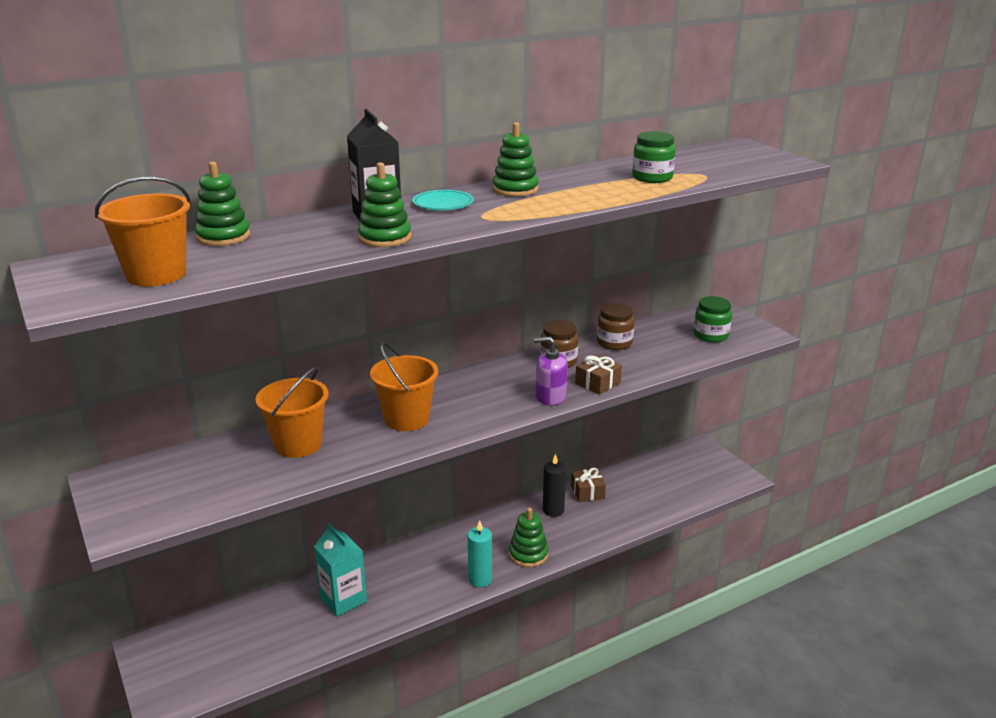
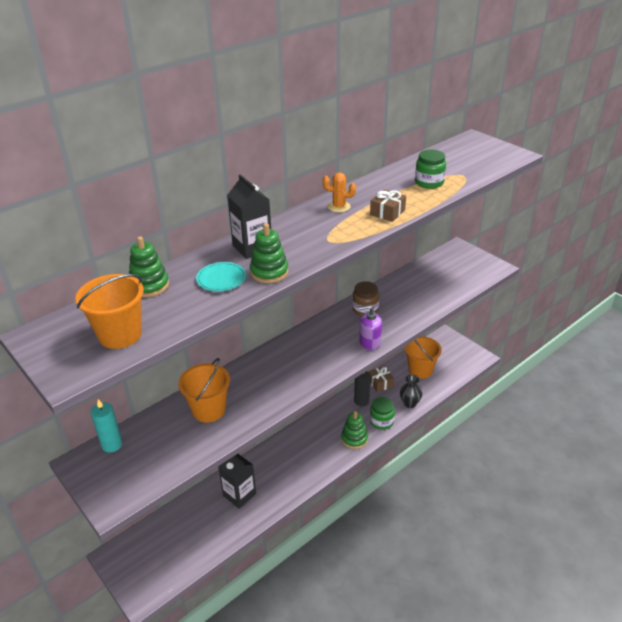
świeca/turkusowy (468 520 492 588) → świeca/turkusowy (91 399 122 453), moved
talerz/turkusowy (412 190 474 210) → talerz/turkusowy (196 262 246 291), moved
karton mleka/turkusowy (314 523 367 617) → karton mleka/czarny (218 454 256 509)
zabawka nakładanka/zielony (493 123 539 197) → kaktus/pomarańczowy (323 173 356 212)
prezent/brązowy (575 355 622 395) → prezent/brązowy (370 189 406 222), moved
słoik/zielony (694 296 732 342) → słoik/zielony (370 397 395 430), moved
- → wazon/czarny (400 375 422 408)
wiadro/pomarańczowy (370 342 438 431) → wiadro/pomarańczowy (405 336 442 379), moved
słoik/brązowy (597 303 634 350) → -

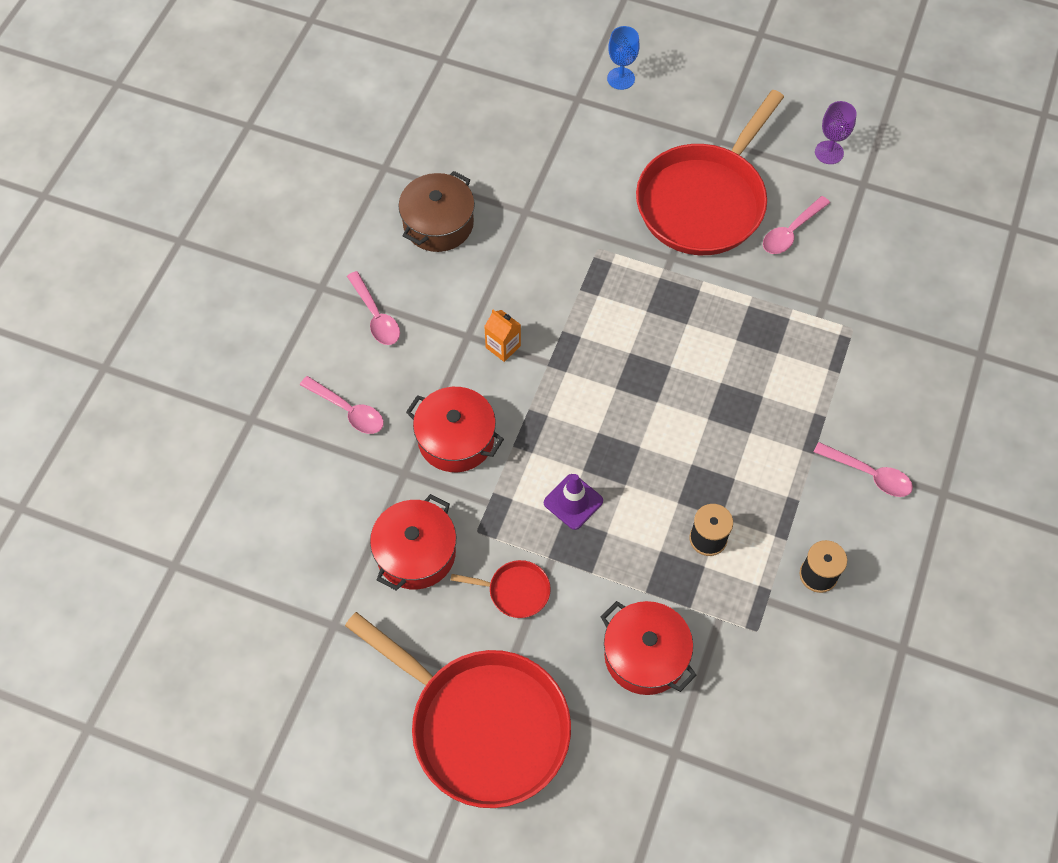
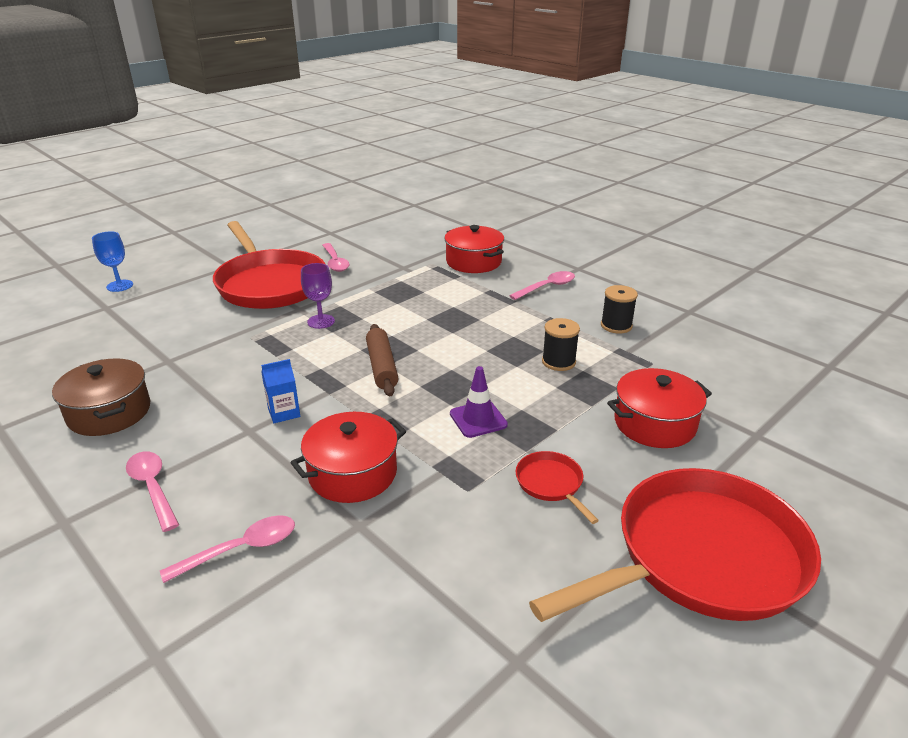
łyżka/różowy (347 271 400 345) → łyżka/różowy (126 451 179 532), 120 degrees counterclockwise
karton mleka/pomarańczowy (484 310 521 362) → karton mleka/niebieski (261 359 300 423)
kielich/fioletowy (815 101 857 164) → kielich/fioletowy (301 263 335 329), moved
- → wałek do ciasta/brązowy (366 324 399 396)
garnek/czerwony (370 494 456 591) → garnek/czerwony (444 225 504 273), moved
patelnia/czerwony (451 560 551 618) → patelnia/czerwony (515 451 599 524), 60 degrees counterclockwise

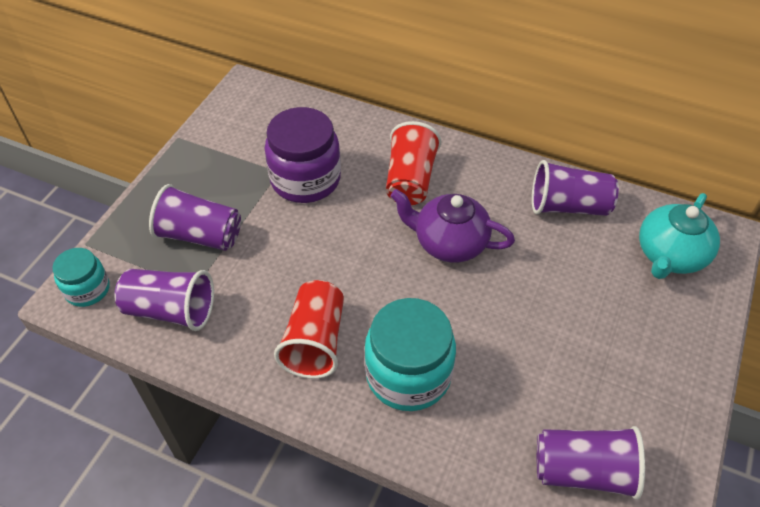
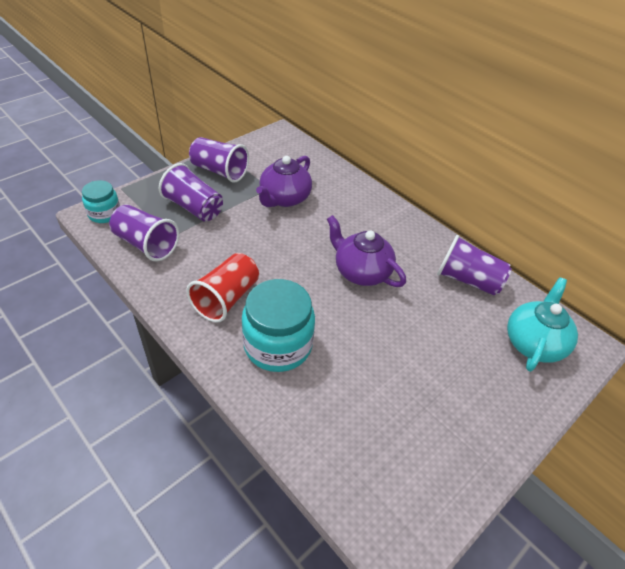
szklanka/fioletowy (537 426 645 500) → szklanka/fioletowy (189 137 249 183), moved
słoik/fioletowy (265 107 341 203) → imbryk/fioletowy (256 156 312 207)
imbryk/turkusowy (639 193 720 279) → imbryk/turkusowy (507 277 578 372), 150 degrees clockwise
szklanka/czerwony (386 121 441 205) → -

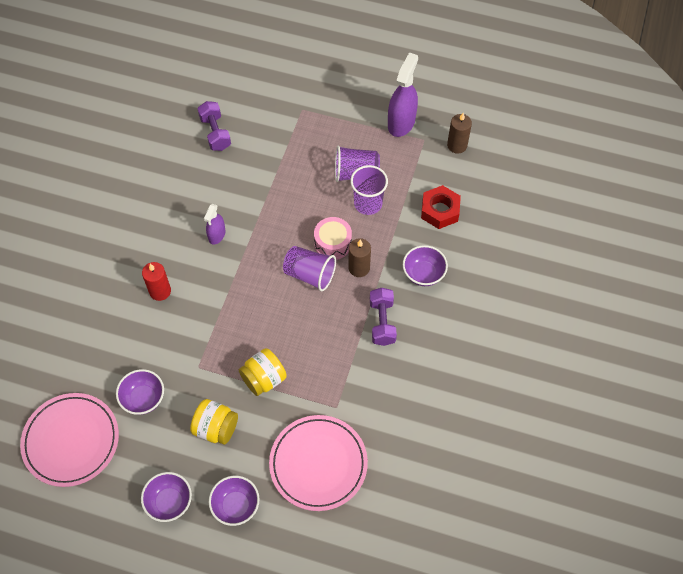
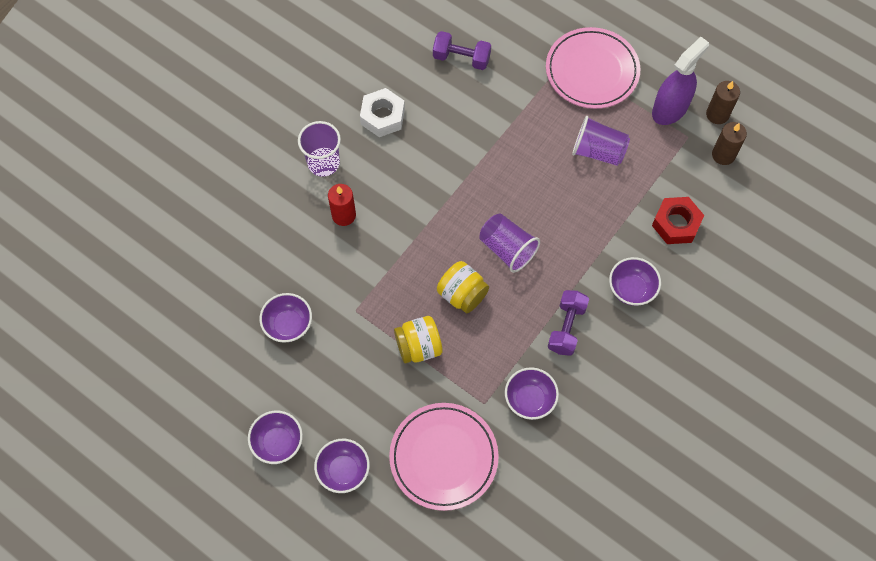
szklanka/fioletowy (350 165 388 215) → szklanka/fioletowy (298 121 341 176), moved
- → nakrętka/biały (360 88 405 137)
hantel/fioletowy (197 101 231 151) → hantel/fioletowy (433 31 491 70), 75 degrees counterclockwise
słoik/żółty (190 399 238 445) → słoik/żółty (437 261 489 313), moved
- → miska/fioletowy (505 368 559 420)
talerz/różowy (20 393 119 487) → talerz/różowy (546 27 640 109), moved
świeca/brązowy (348 238 371 277) → świeca/brązowy (706 81 740 124), moved
spryskiwacz/fioletowy (204 204 225 245) → -
bęben/różowy (314 217 352 260) → -

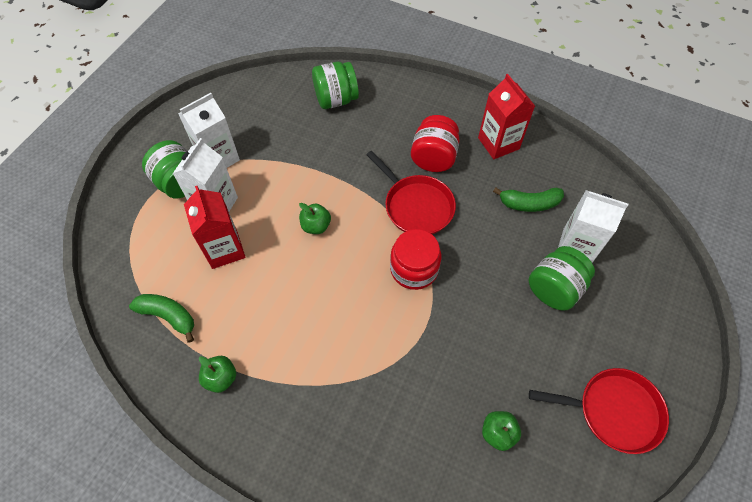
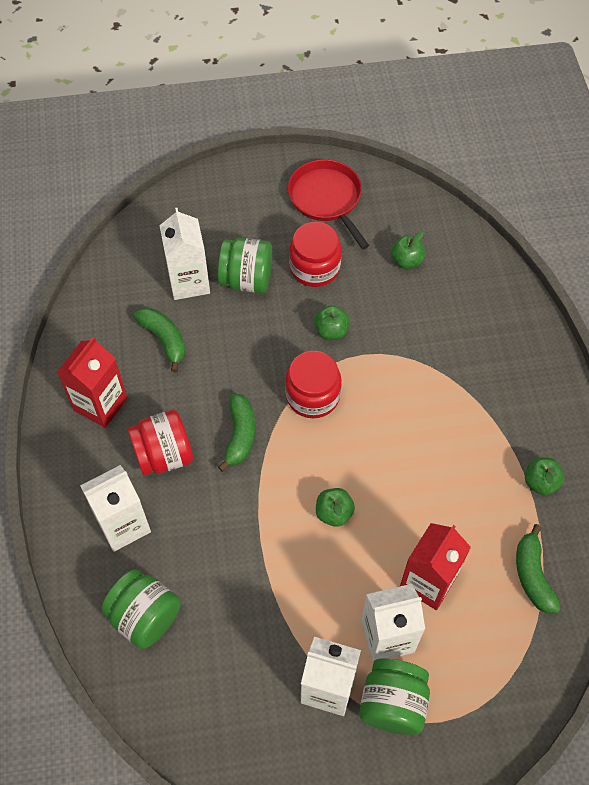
- → karton mleka/biały (80 465 151 552)
patelnia/czerwony (366 151 456 234) → banan/zielony (218 394 255 472)
- → słoik/czerwony (289 222 341 287)
- → jabłko/zielony (314 305 350 340)

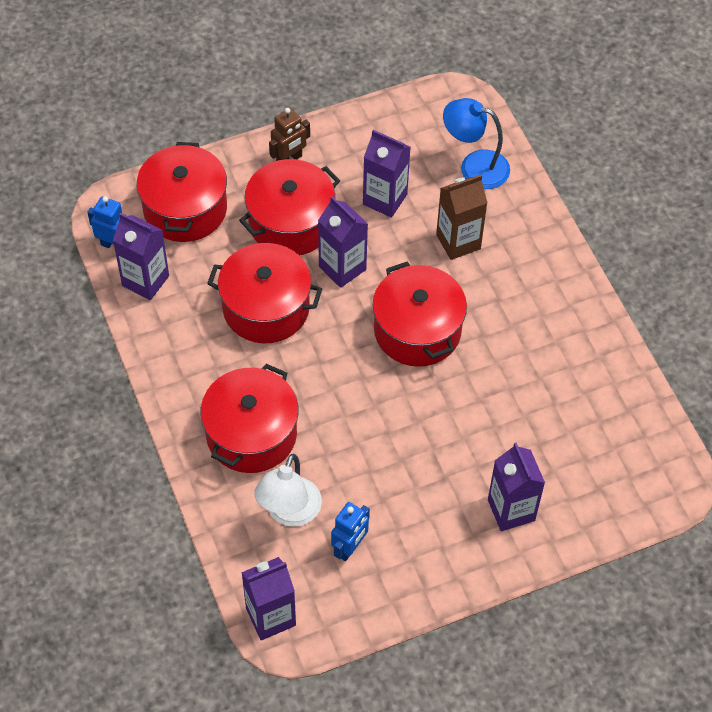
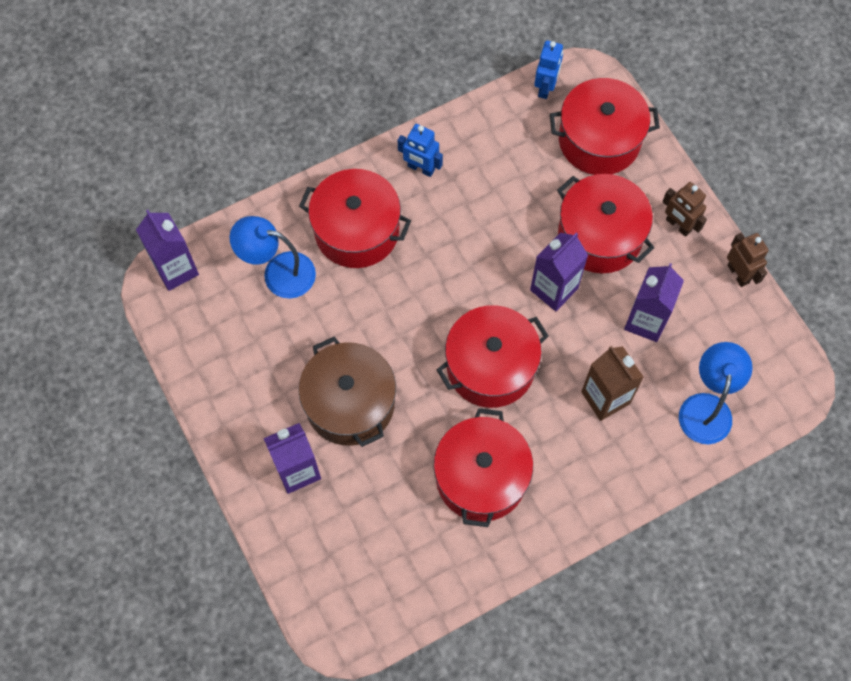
lampka/biały (254 454 322 527) → lampka/niebieski (230 216 316 298)
- → garnek/brązowy (298 337 396 447)
robot/niebieski (331 502 370 561) → robot/niebieski (398 124 443 177), moved
garnek/czerwony (207 243 322 343) → garnek/czerwony (434 408 533 527), moved
- → robot/brązowy (727 233 769 287)
karton mleka/fioletowy (113 213 169 300) → -

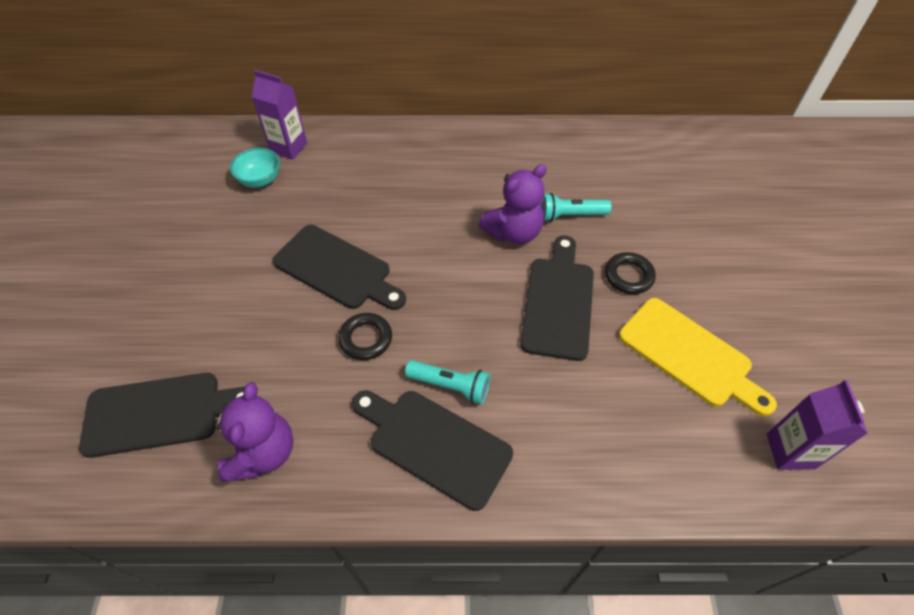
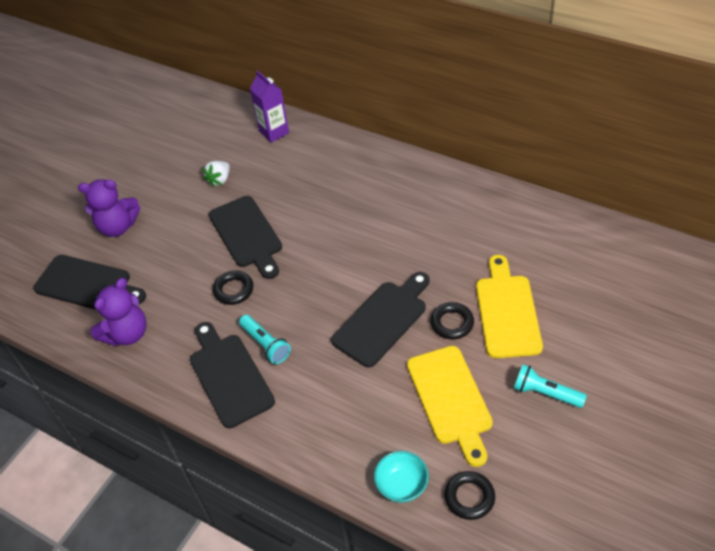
miś/fioletowy (478 164 547 244) → miś/fioletowy (78 179 140 237), moved
- → truskawka/biały (203 161 230 187)
miska/turkusowy (230 148 280 188) → miska/turkusowy (374 451 429 503), moved
karton mleka/fioletowy (767 380 868 470) → pierścień/czarny (445 471 495 520)
- → deska do krojenia/żółty (476 255 543 358)
latarka/turkusowy (541 193 612 222) → latarka/turkusowy (514 364 587 408), moved

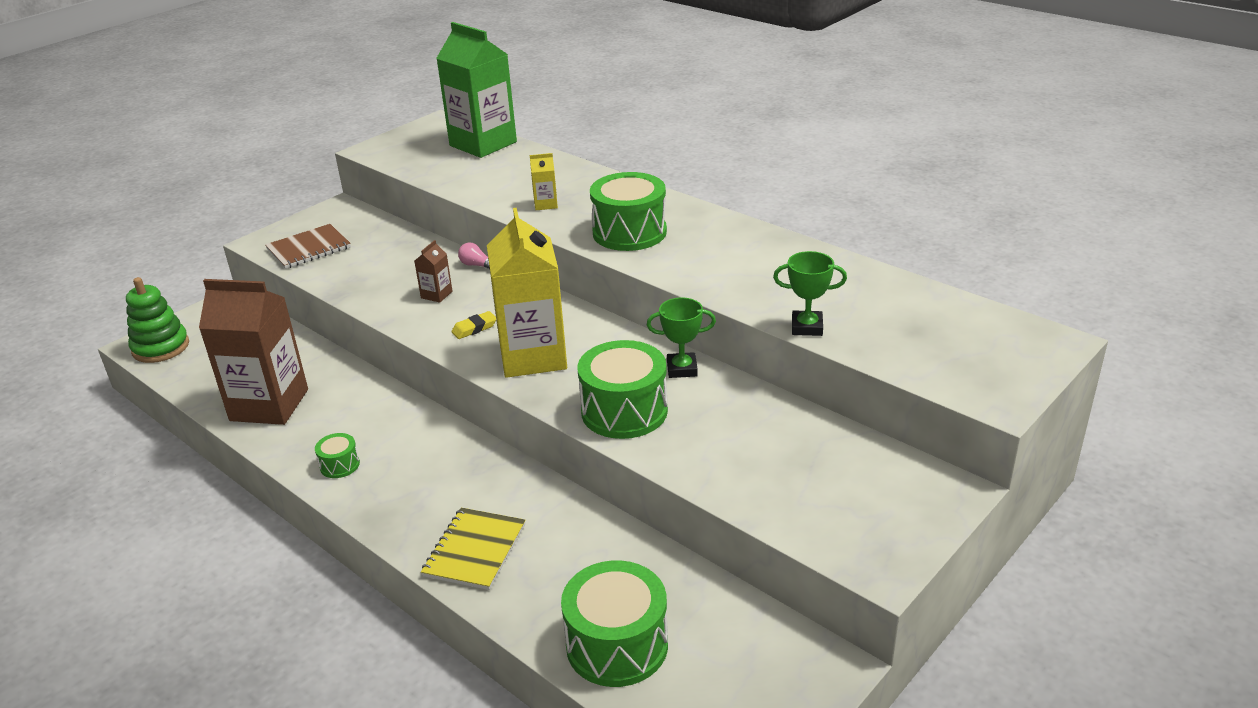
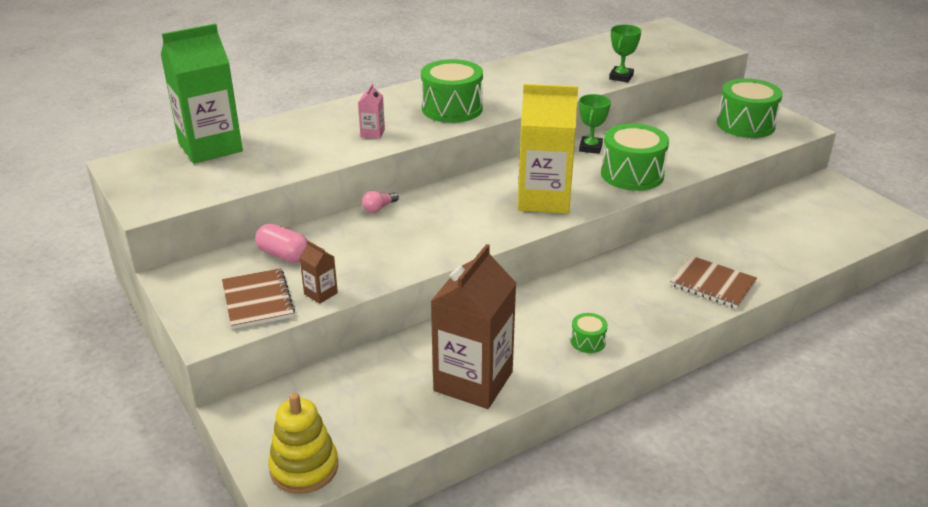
- → kapsułka/różowy (255 224 308 263)
zabawka nakładanka/zielony (126 277 189 363) → zabawka nakładanka/żółty (268 393 338 494)
karton mleka/brązowy (414 240 452 303) → karton mleka/brązowy (300 241 338 304), moved
karton mleka/żółty (530 153 558 210) → karton mleka/różowy (358 84 385 139)
zeszyt/żółty (421 508 526 590) → zeszyt/brązowy (670 256 757 308)
bęben/zielony (561 560 668 687) → bęben/zielony (717 78 783 138), moved
gumka do mazania/żółty (451 311 496 339) → -

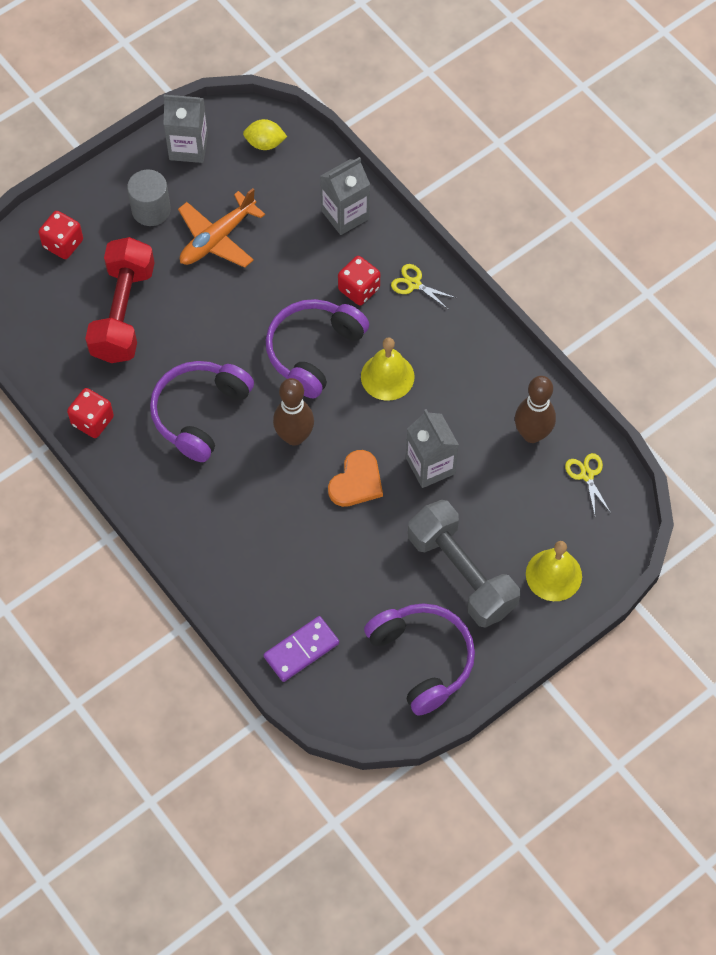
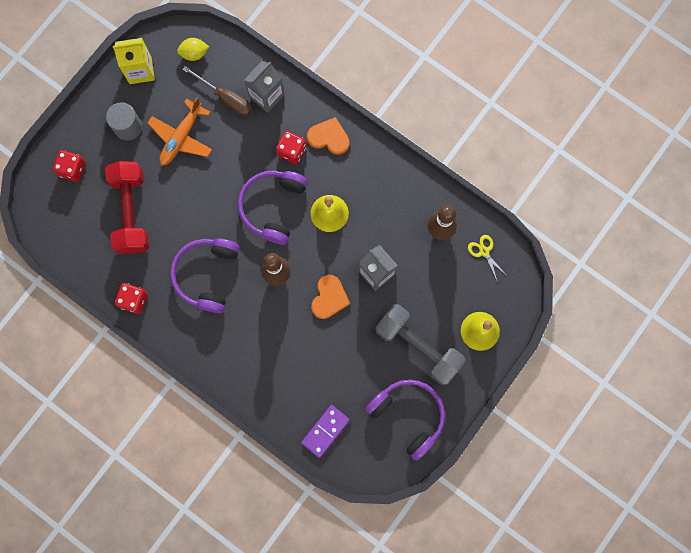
karton mleka/szary (163 95 208 163) → karton mleka/żółty (113 38 155 84)
- → śrubokręt/brązowy (183 66 252 116)
nożyczki/żółty (391 264 456 310) → serce/pomarańczowy (307 117 350 155)

